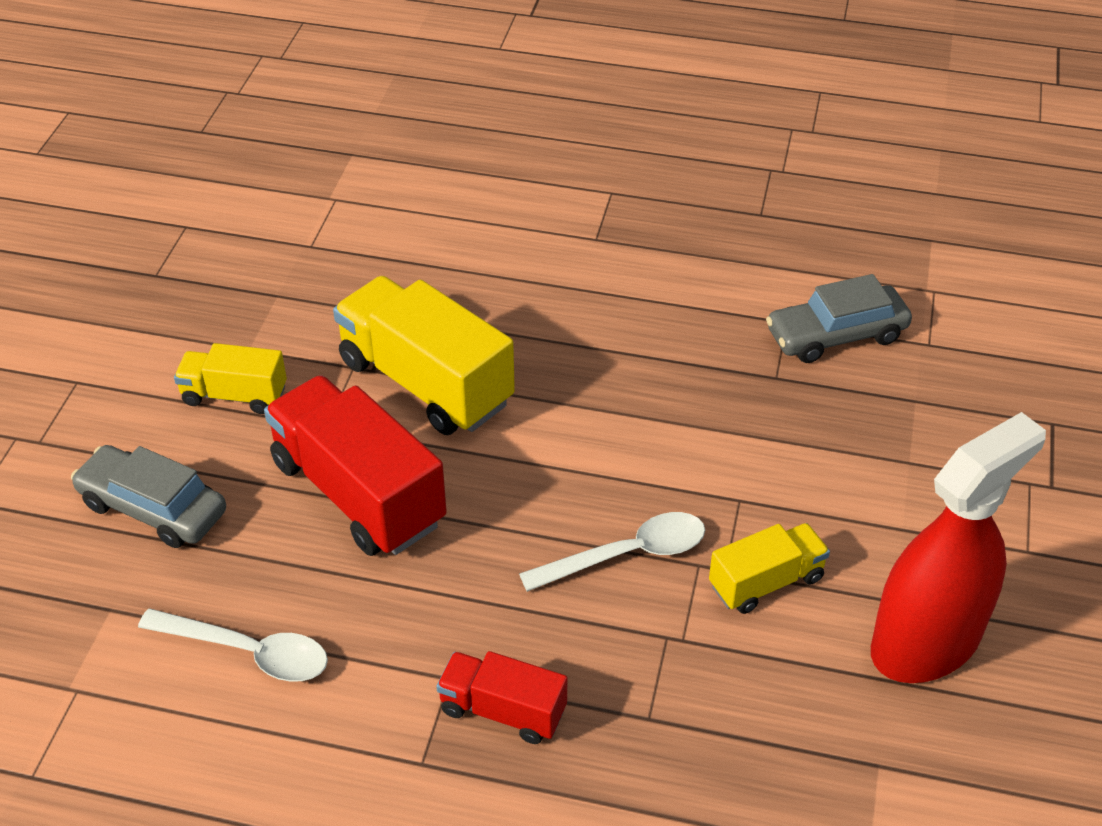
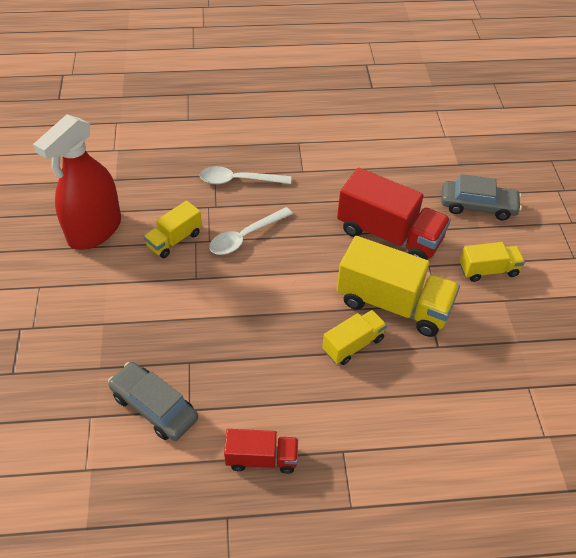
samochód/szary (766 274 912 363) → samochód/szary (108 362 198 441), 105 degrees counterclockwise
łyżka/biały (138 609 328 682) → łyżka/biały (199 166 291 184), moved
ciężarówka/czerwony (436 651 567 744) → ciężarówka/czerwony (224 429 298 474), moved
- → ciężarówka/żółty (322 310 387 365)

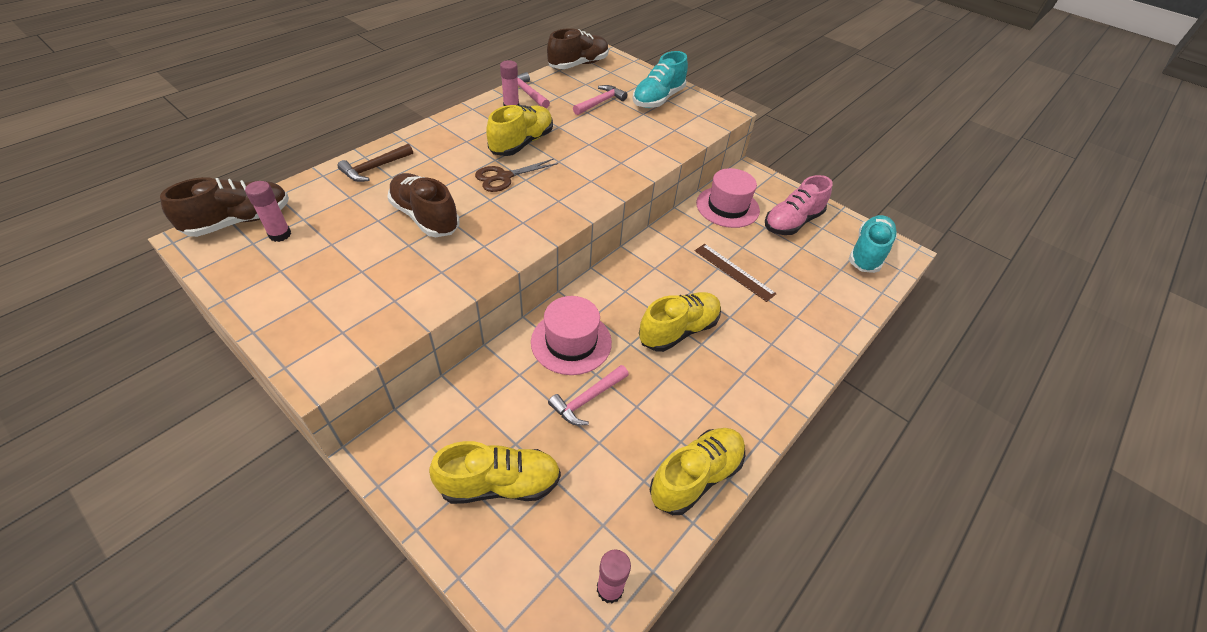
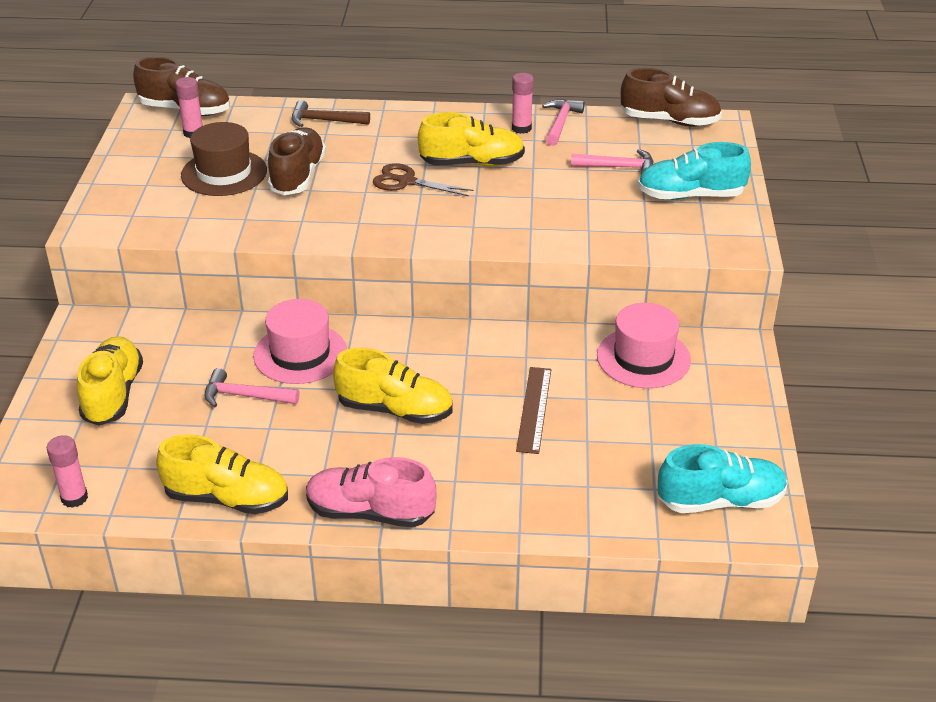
but/żółty (429 441 561 504) → but/żółty (77 336 143 426), 135 degrees counterclockwise
- → kapelusz/brązowy (181 122 267 196)
but/różowy (765 175 833 235) → but/różowy (306 457 437 528), moved

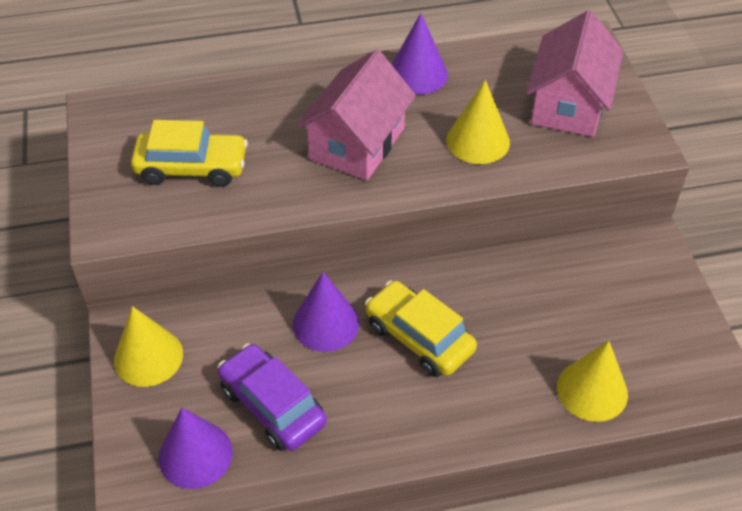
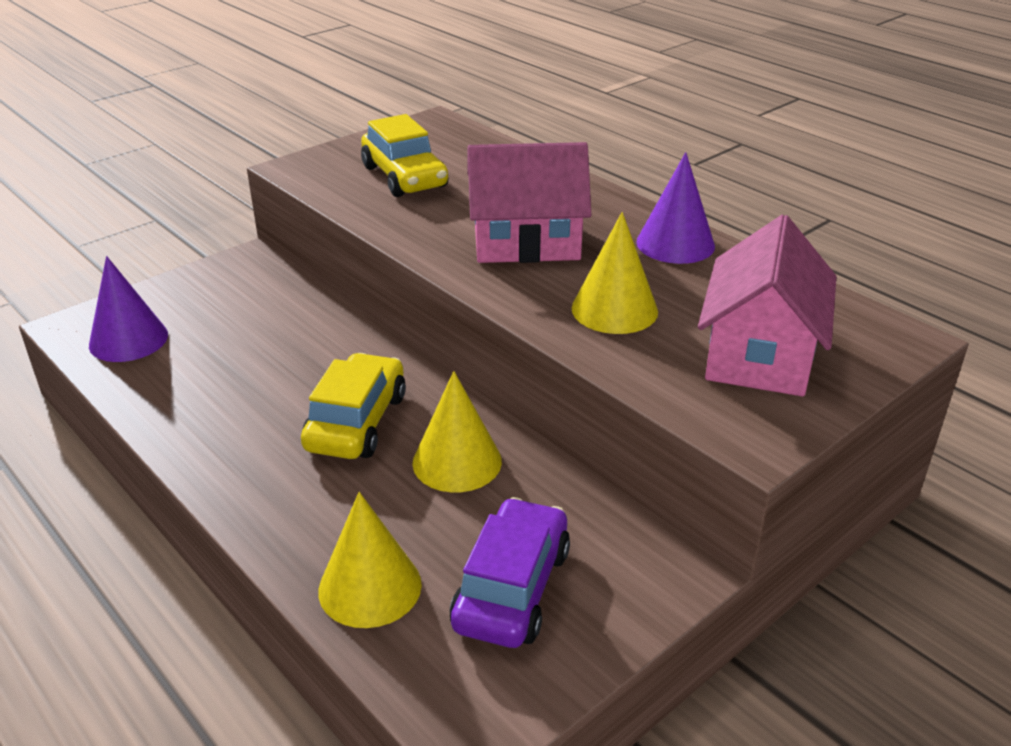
stożek/żółty (114 306 183 387) → stożek/żółty (412 371 502 492), moved
samochód/fioletowy (218 343 327 451) → samochód/fioletowy (450 497 570 648), moved
domek/różowy (526 10 623 137) → domek/różowy (698 215 837 396), 60 degrees counterclockwise
stożek/fioletowy (293 272 360 352) → -

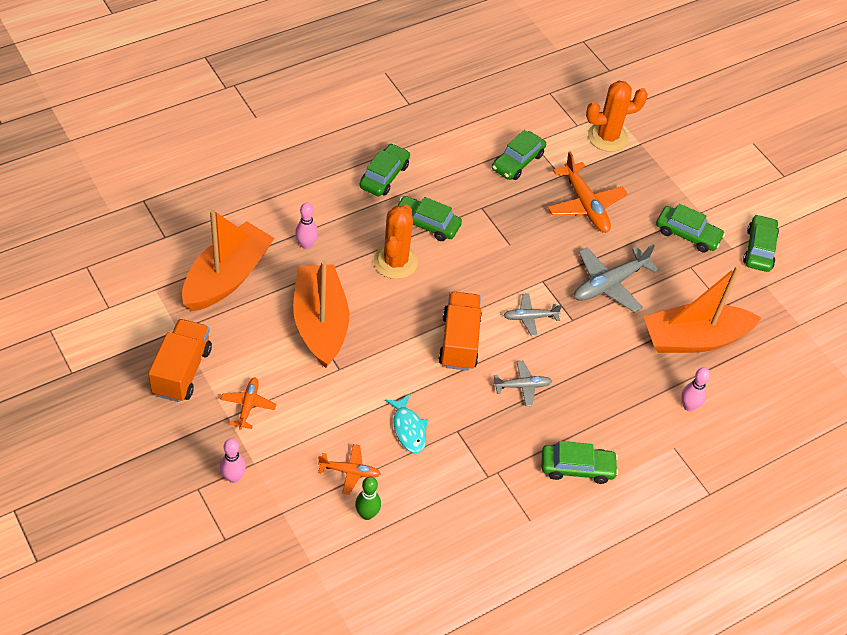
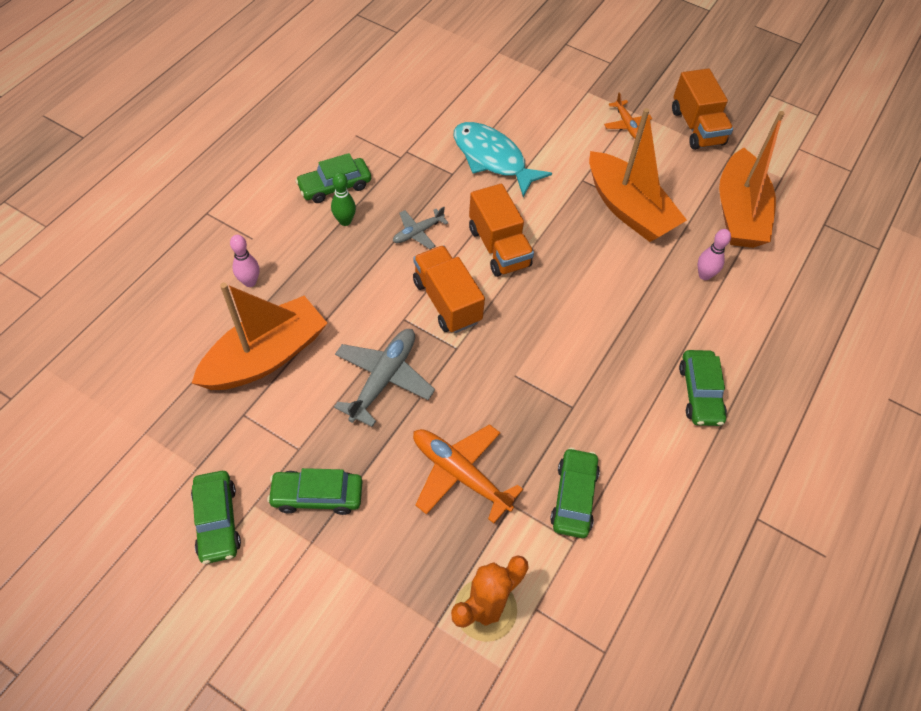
kręgiel/zielony (355 477 381 520) → kręgiel/zielony (331 172 356 226), moved
samolot/szary (503 293 562 336) → ciężarówka/pomarańczowy (413 245 485 333)
ryba/turkusowy (385 394 428 453) → ryba/turkusowy (454 122 552 197), x1.73
kręgiel/różowy (220 438 246 483) → -
samolot/pomarańczowy (318 444 381 495) → -
kaktus/pomarańczowy (374 205 418 279) → -
samochód/zielony (397 196 462 241) → -

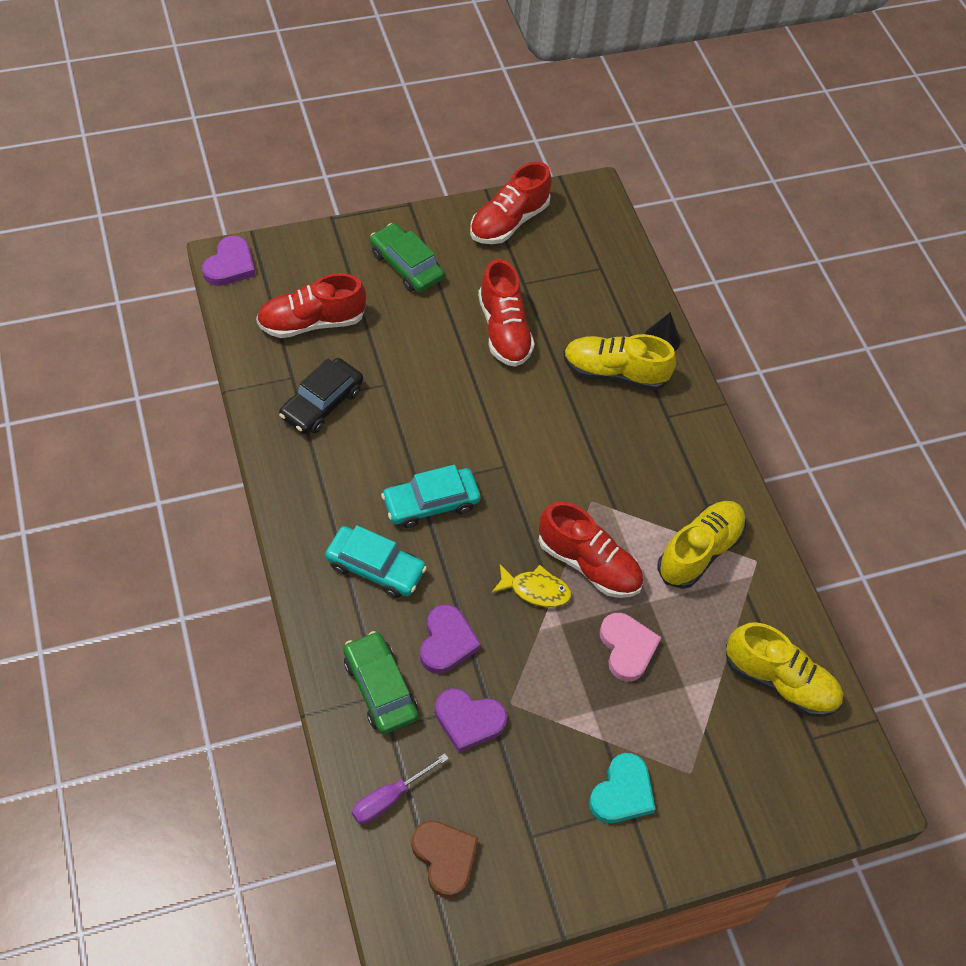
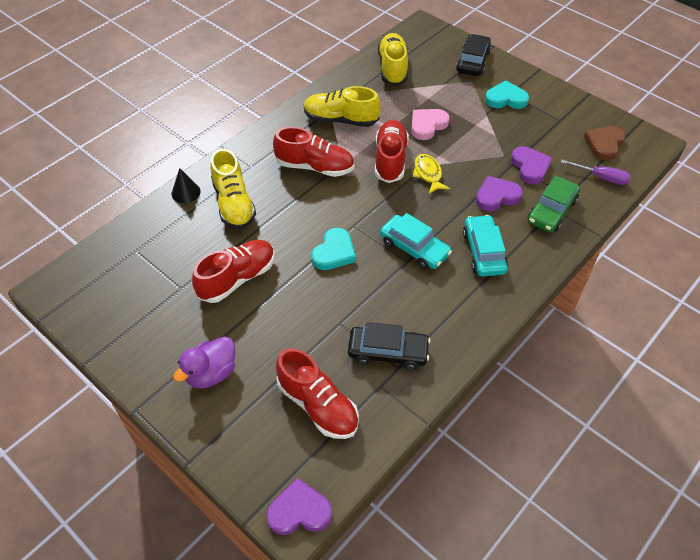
samochód/zielony (370 223 444 292) → kaczka/fioletowy (173 336 235 389)
but/czerwony (470 162 552 244) → but/czerwony (273 127 354 177), moved
- → serce/turkusowy (311 228 356 270)
- → samochód/czarny (456 34 491 76)

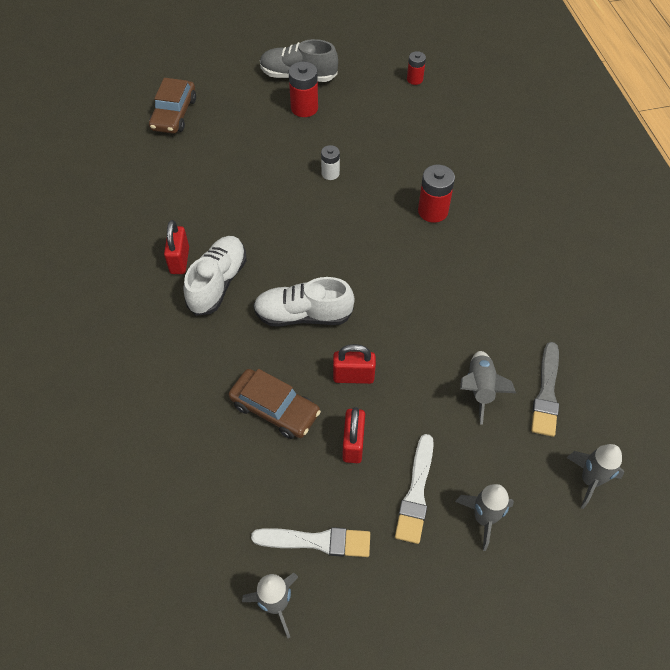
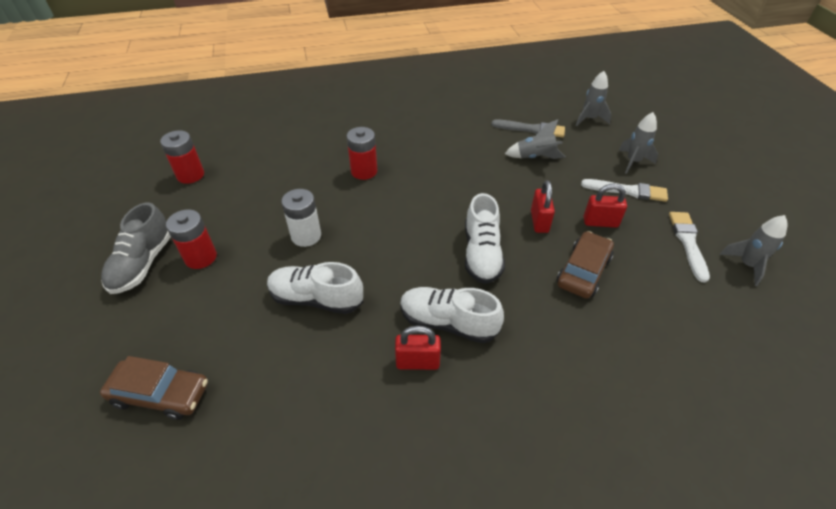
bateria/czerwony (407 51 426 85) → bateria/czerwony (160 130 204 184), x1.62
- → but/biały (267 262 363 314)
bateria/biały (321 145 340 180) → bateria/biały (281 189 321 247), x1.62

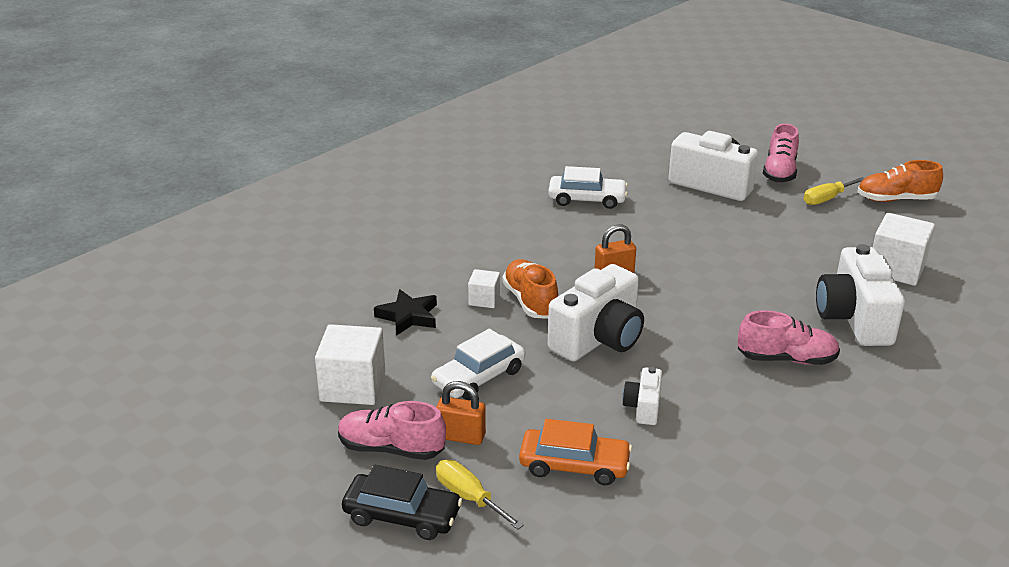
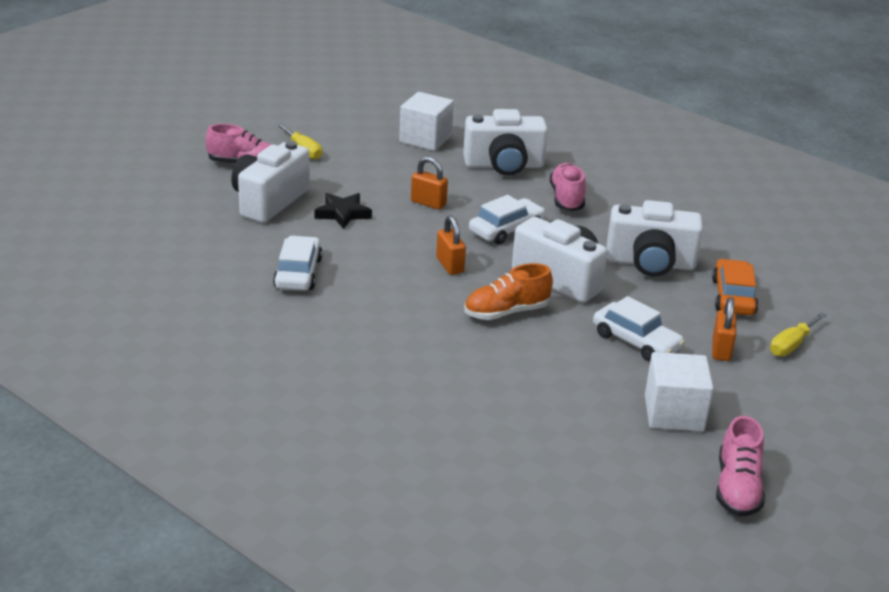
gwiazda/czarny (374 289 437 336) → gwiazda/czarny (314 193 372 229), moved
- → kłódka/pomarańczowy (411 156 448 210)
- → samochód/biały (469 195 545 244)
aparat fotograficzny/biały (622 367 662 425) → aparat fotograficzny/biały (607 200 703 277), x2.01
but/różowy (338 401 446 460) → but/różowy (716 416 765 517), moved
samochód/czarny (342 465 463 540) → -
sześcian/biały (468 269 500 308) → -
but/pomarańczowy (857 160 943 202) → -

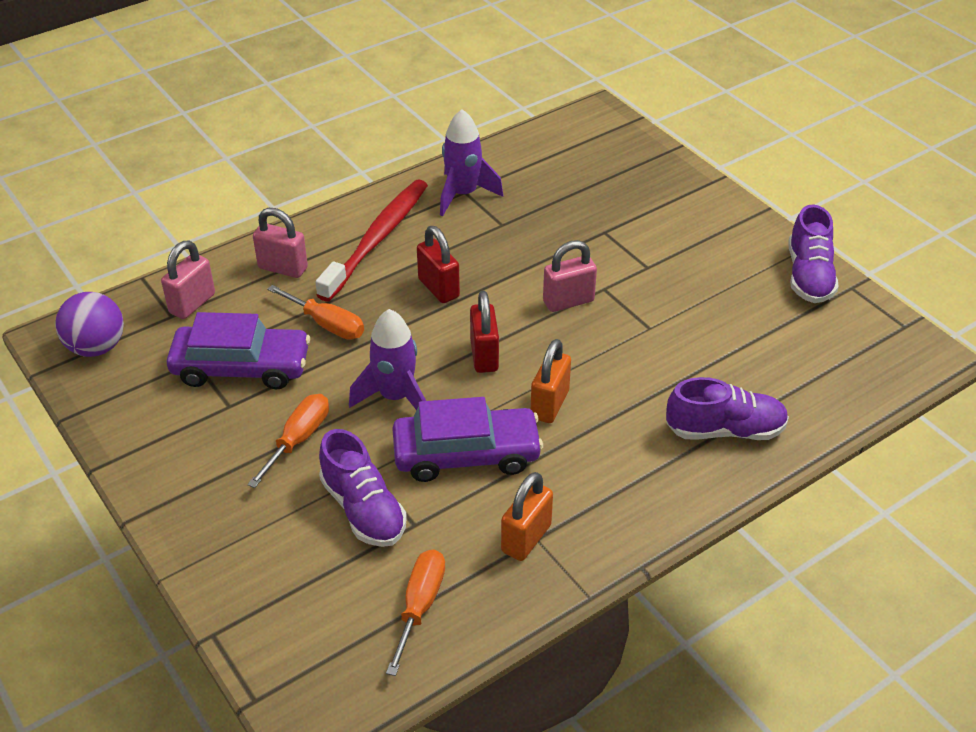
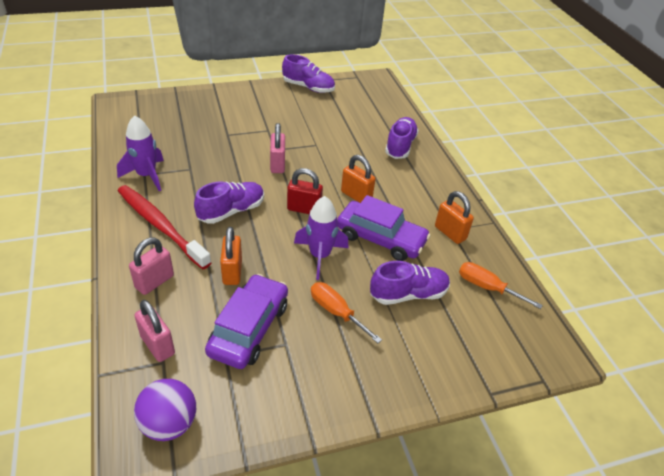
kłódka/czerwony (417 226 460 303) → but/fioletowy (194 181 264 224)
śrubokręt/pomarańczowy (267 285 364 340) → kłódka/pomarańczowy (220 227 242 285)
samochód/fioletowy (392 397 543 482) → samochód/fioletowy (337 195 431 261), 105 degrees clockwise

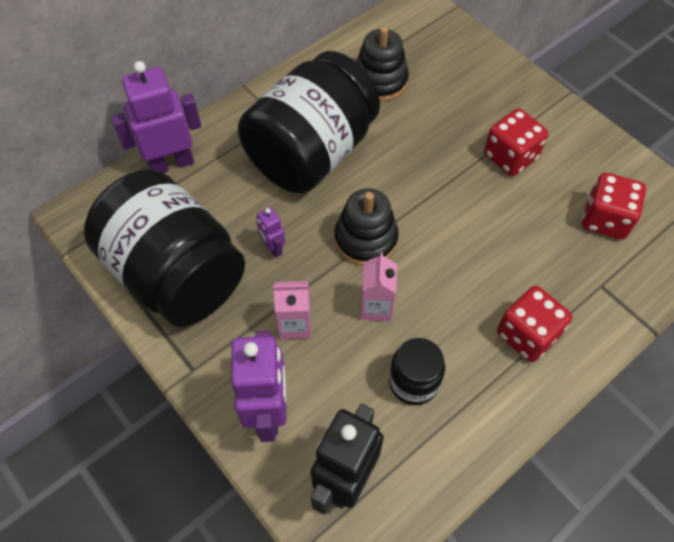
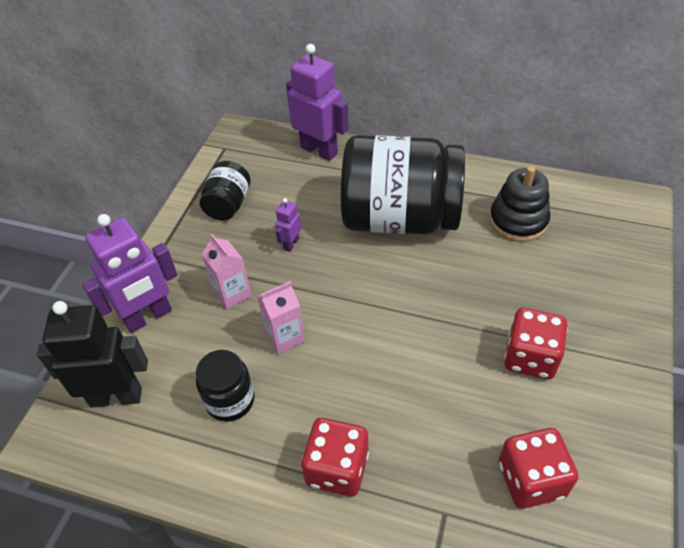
słoik/czarny (84 169 245 327) → słoik/czarny (200 161 251 221), x0.46
zabawka nakładanka/czarny (334 188 399 266) → -

